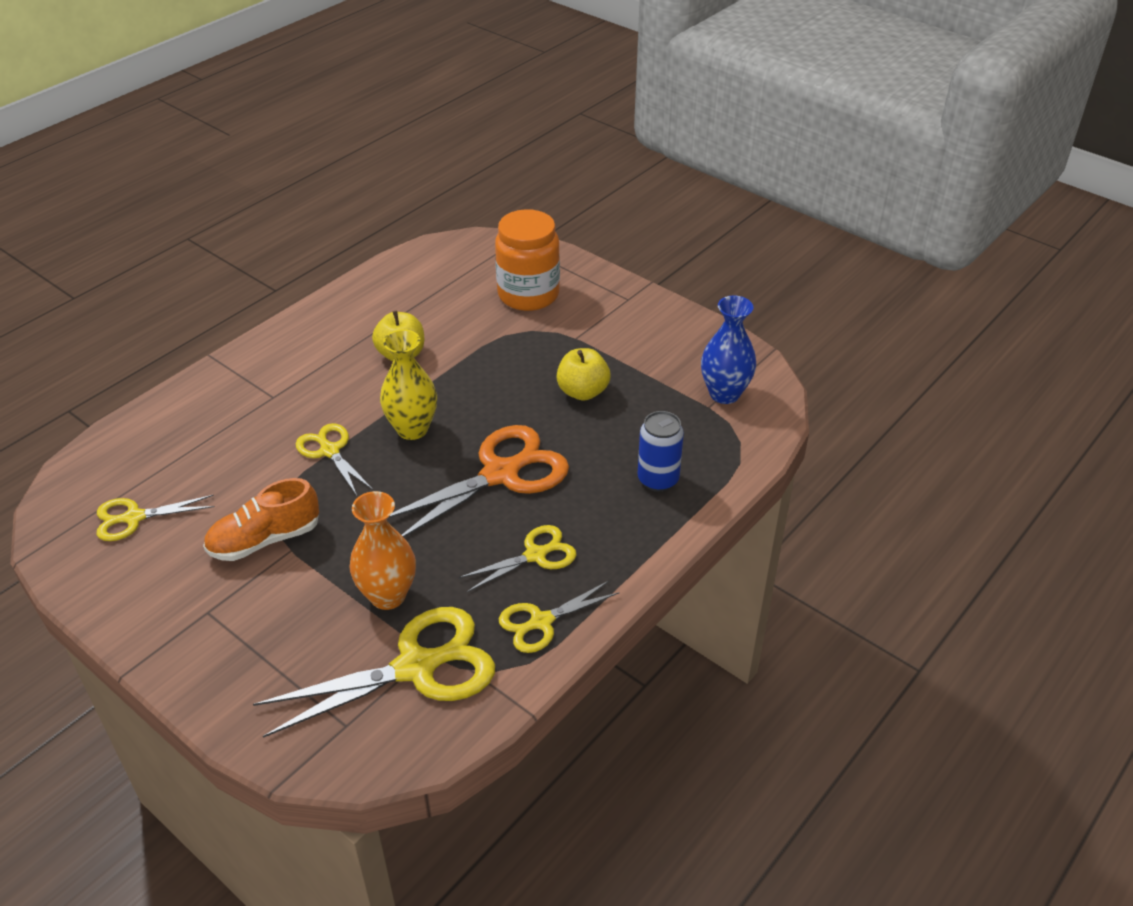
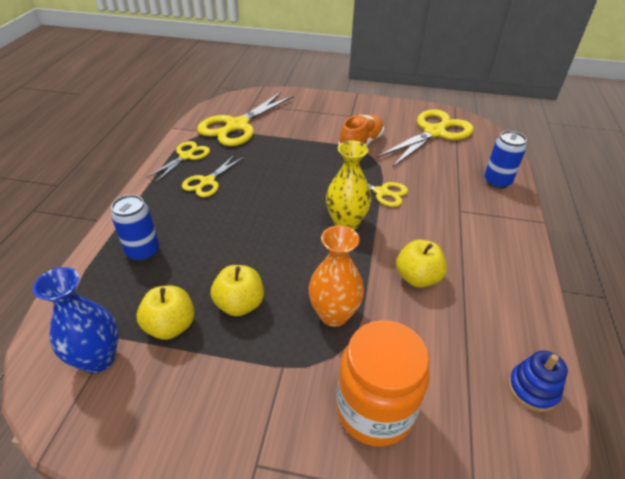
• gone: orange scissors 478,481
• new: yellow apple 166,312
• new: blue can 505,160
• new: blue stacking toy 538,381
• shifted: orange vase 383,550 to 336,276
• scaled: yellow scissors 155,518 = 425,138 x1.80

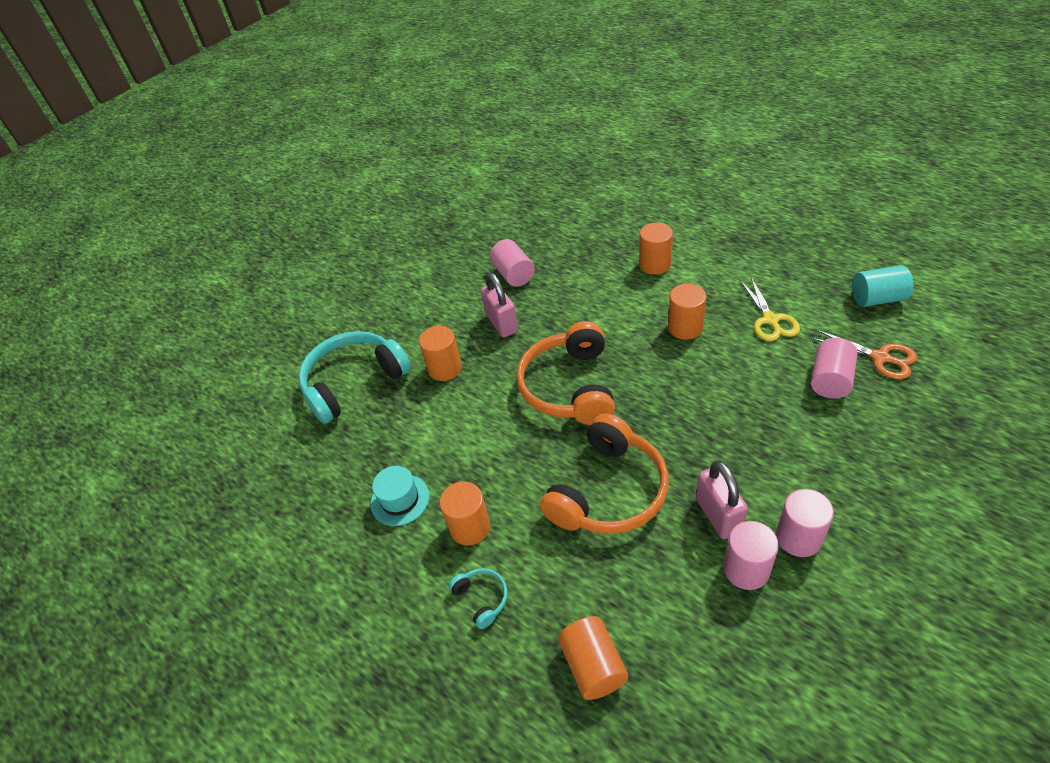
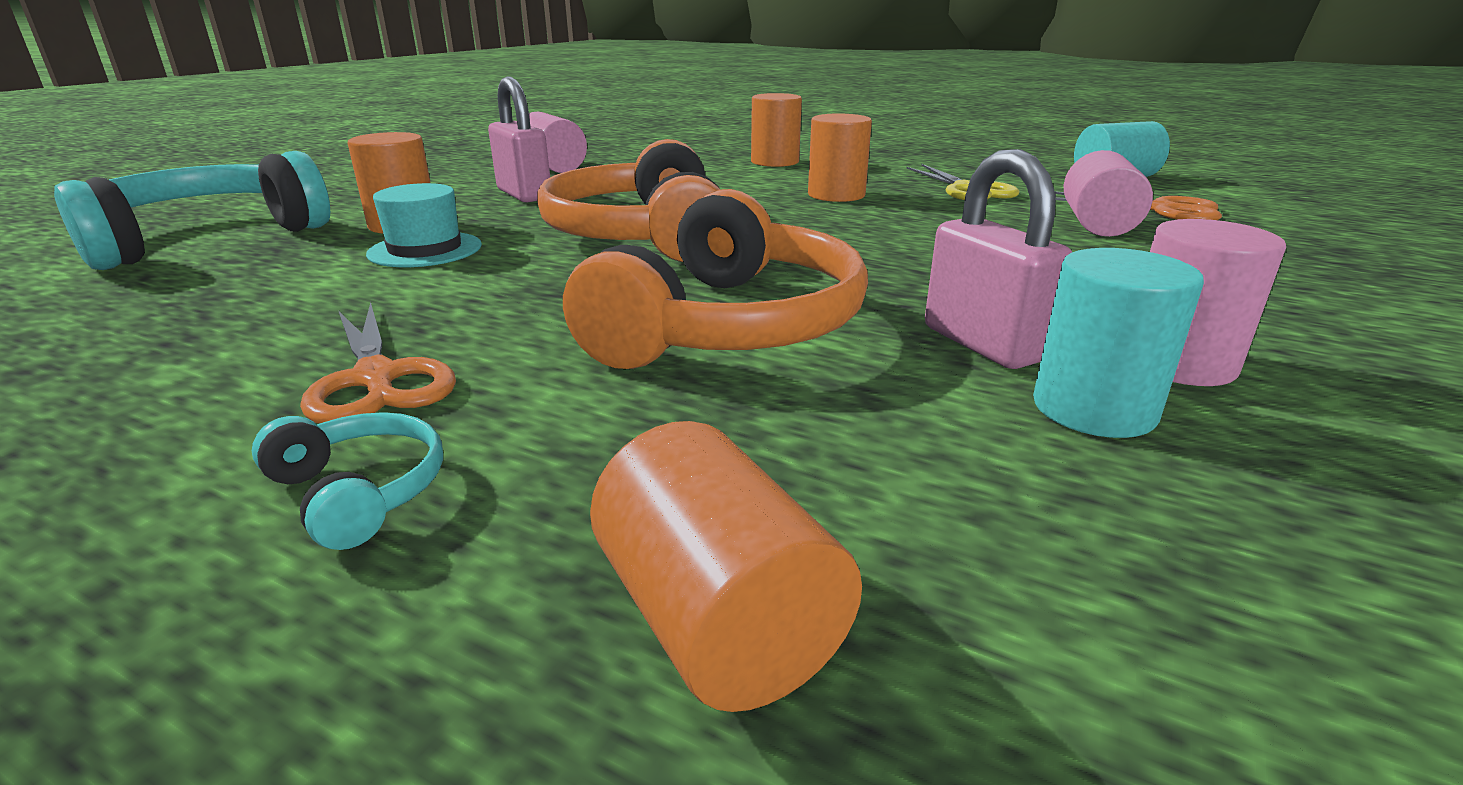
• shifted: turquoise hat 400,496 to 424,225
• swapped: orange cylinder 465,513 to orange scissors 378,362
• repainted: pink cylinder 751,555 to turquoise cylinder 1118,343

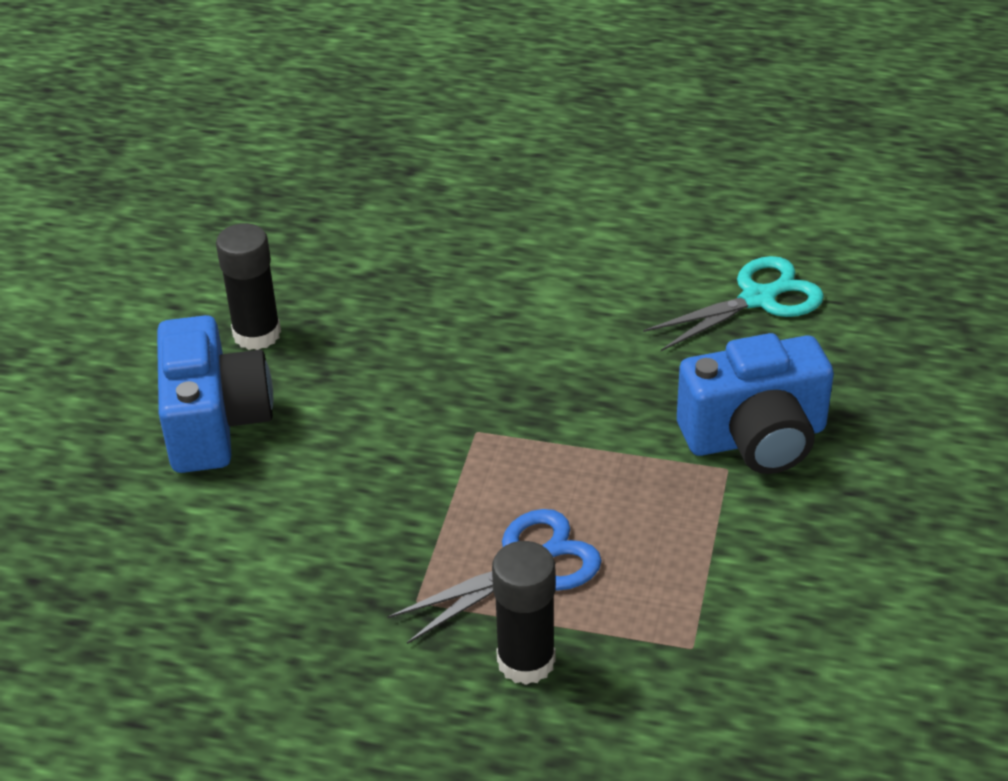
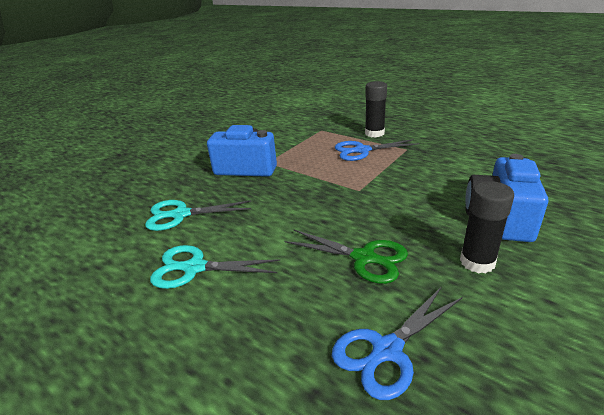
• new: turquoise scissors 215,267
• new: green scissors 346,257
• new: blue scissors 397,343

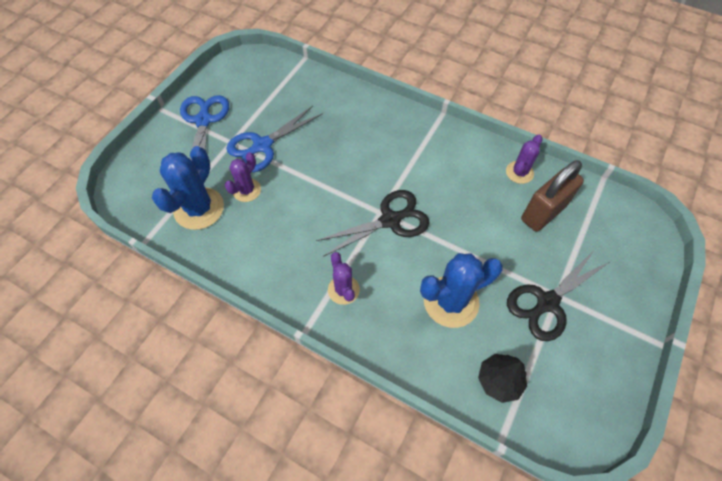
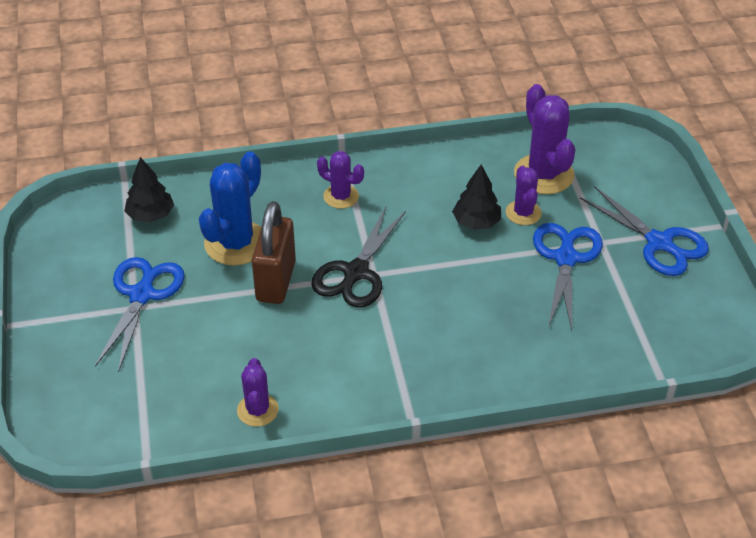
• new: black tree 476,197
• shifted: brown padlock 552,196 to 274,252
• repainted: blue cactus 188,188 to purple cactus 544,139
• repainted: black scissors 559,295 to blue scissors 140,314

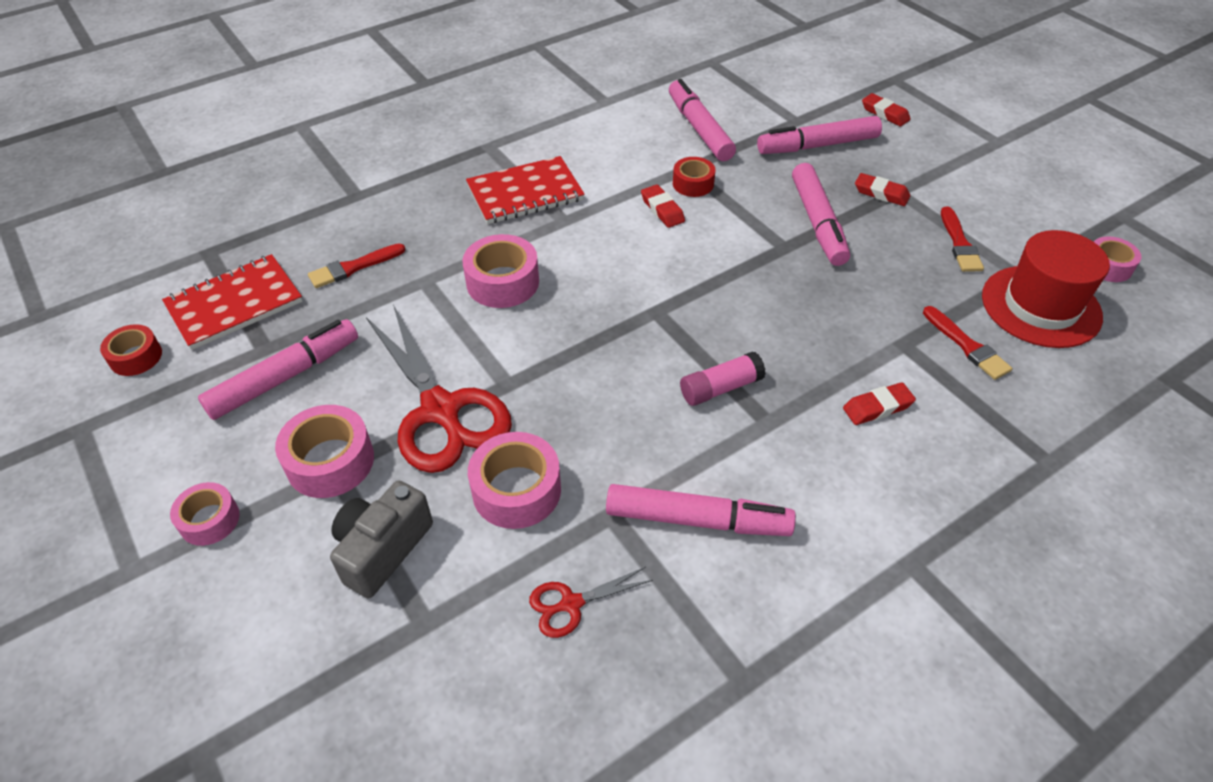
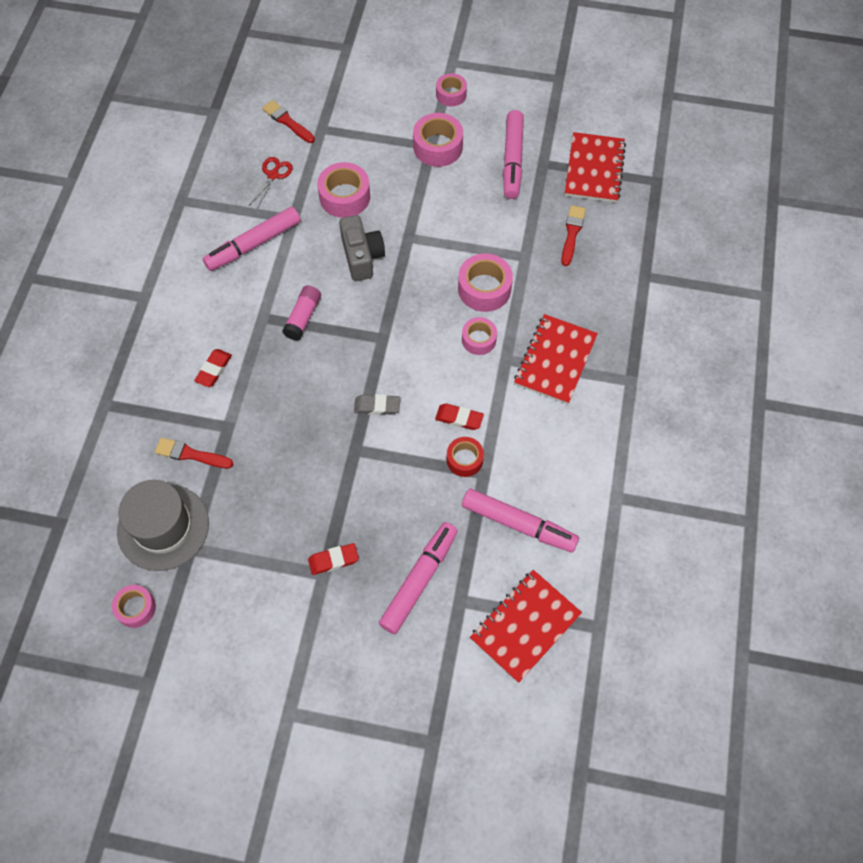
• gone: red tape 131,350
• gone: red scissors 439,389
• gone: pink marker 821,214
• gone: red eraser 886,109
• new: grey eraser 377,404
• new: pink tape 479,336
• new: red notebook 526,626
• shifted: grey camera 381,539 to 362,248
• shifted: red brush 962,239 to 288,121
• repainted: red hat 1046,289 to grey hat 163,525

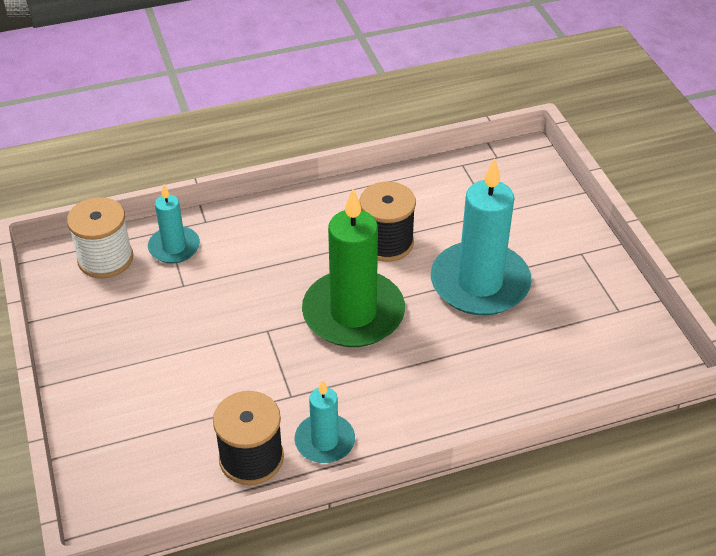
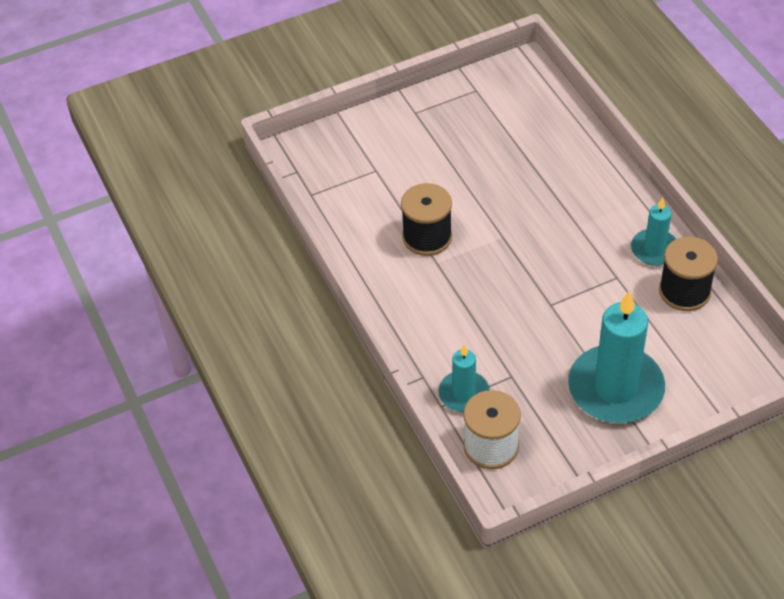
• gone: green candle 353,268
• shifted: turquoise candle 481,236 to 616,356

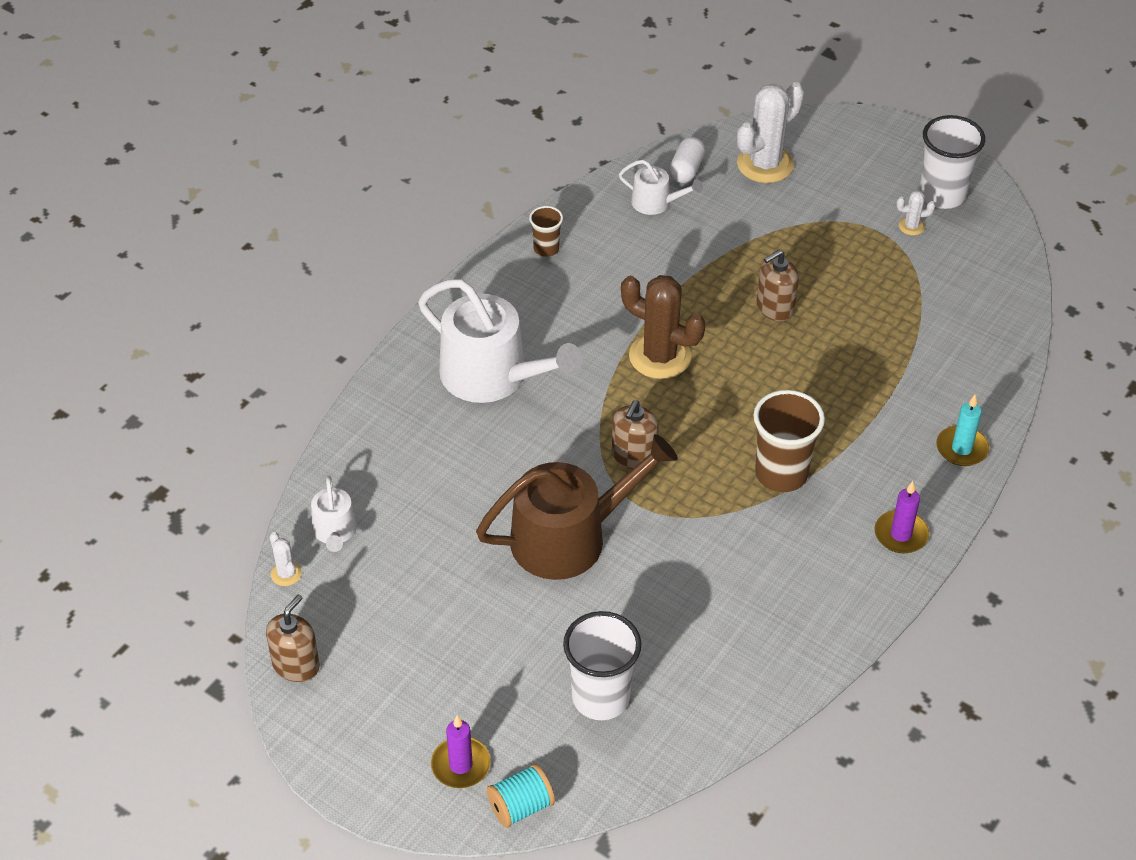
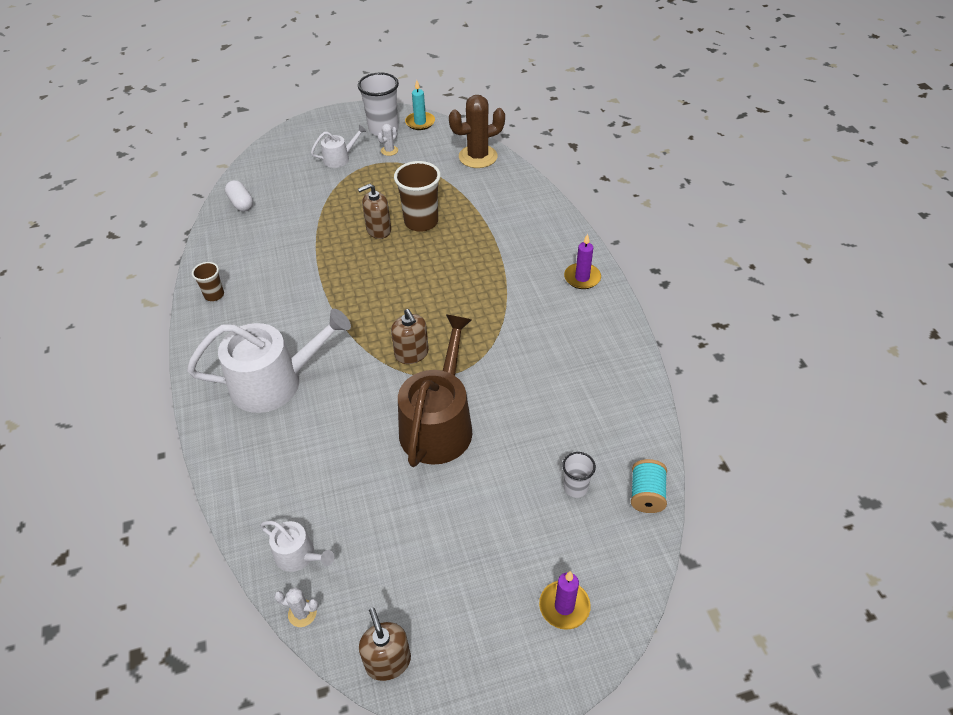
• gone: white cactus 770,132
• shifted: turquoise spool 521,796 to 649,486
• shifted: white watering can 661,187 to 338,146
• shifted: brown cactus 663,327 to 477,131
• shifted: brown cup 789,441 to 417,196
• shifted: turquoise candle 962,430 to 420,105
• rotated: brown soap dispenser 778,285 = 374,211 60 degrees clockwise
• scaled: white cup 602,665 = 579,475 x0.54

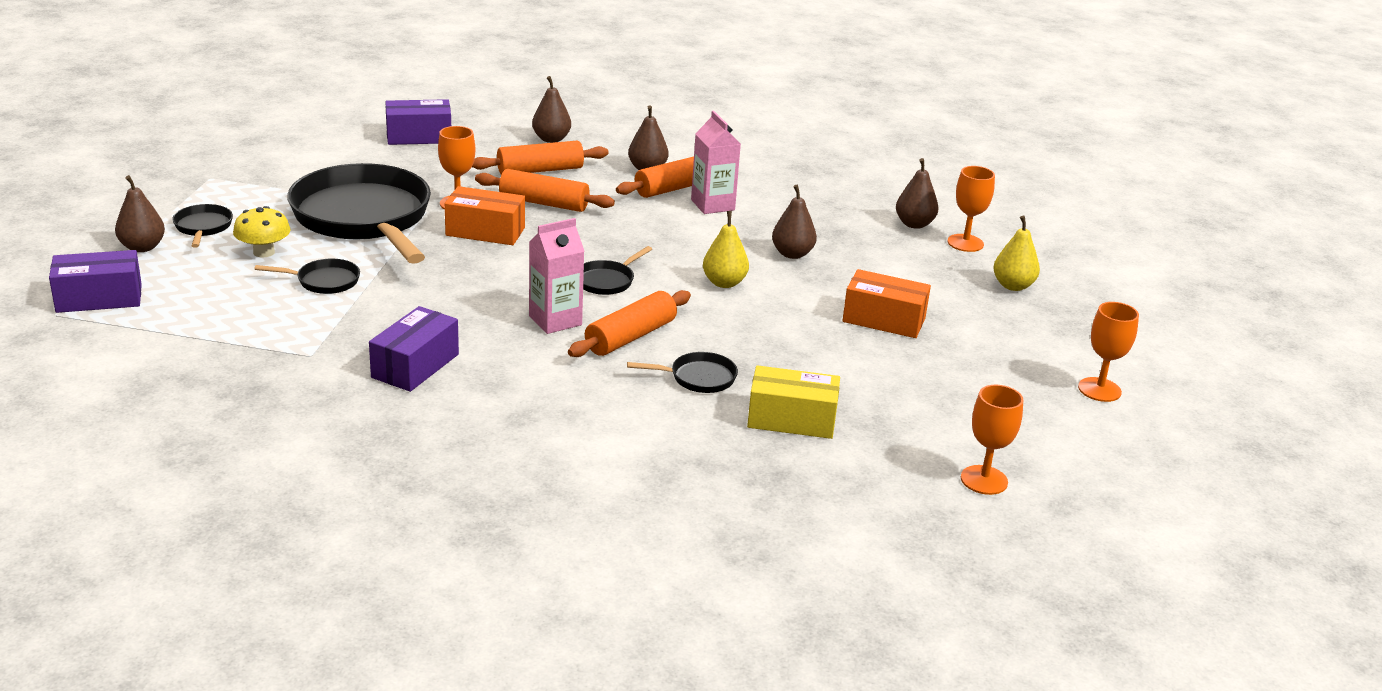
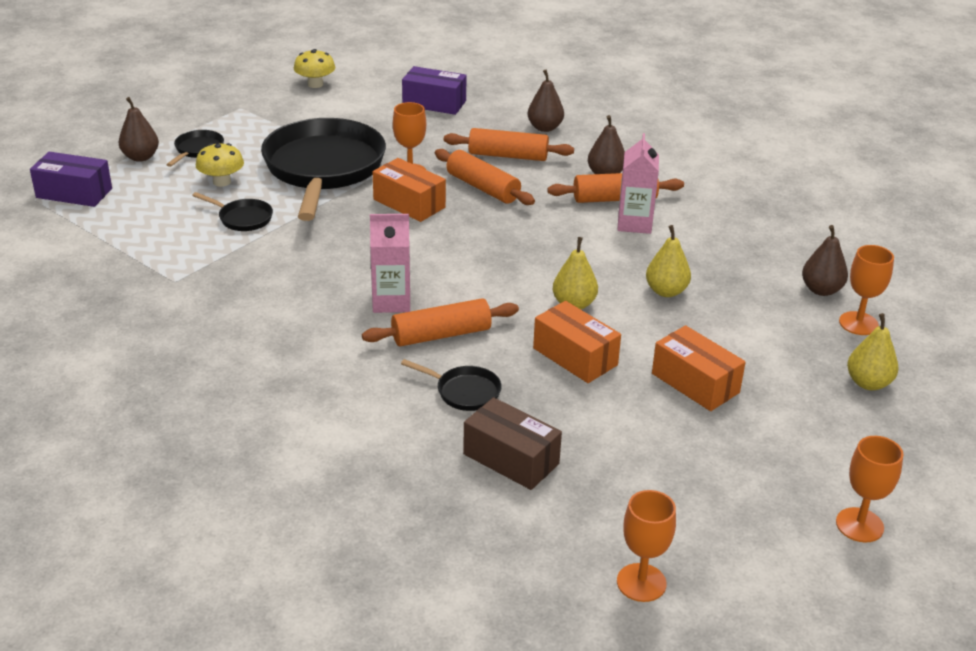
• gone: purple box 414,349
• gone: black pan 617,270
• new: yellow mushroom 314,68
• new: orange box 577,342
• repainted: yellow box 793,402 to brown box 512,443
• repainted: brown pear 794,222 to yellow pear 668,261

